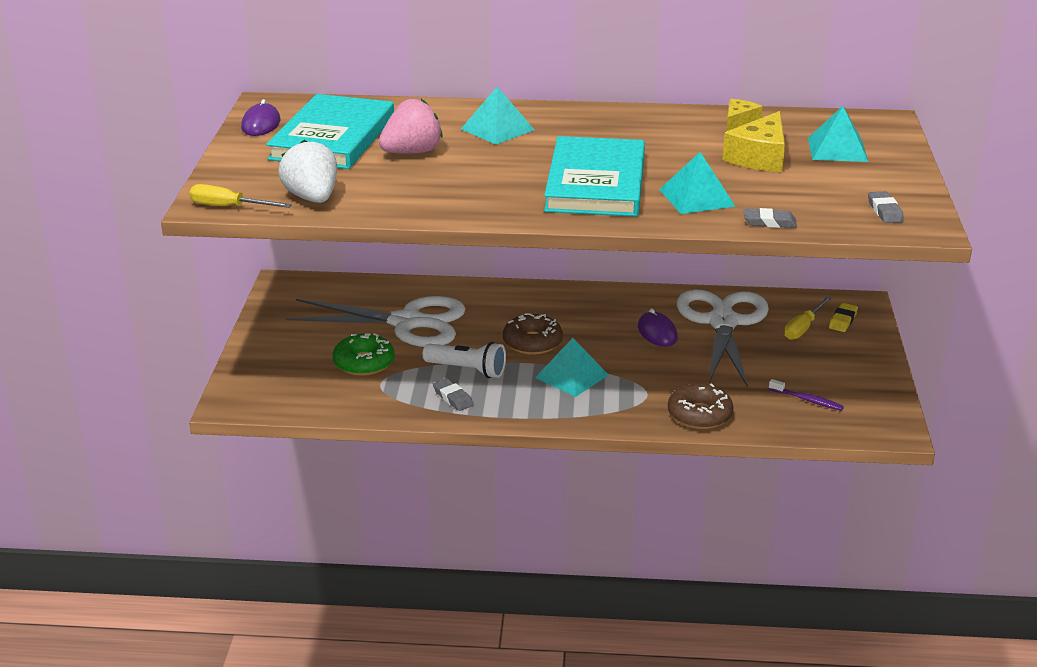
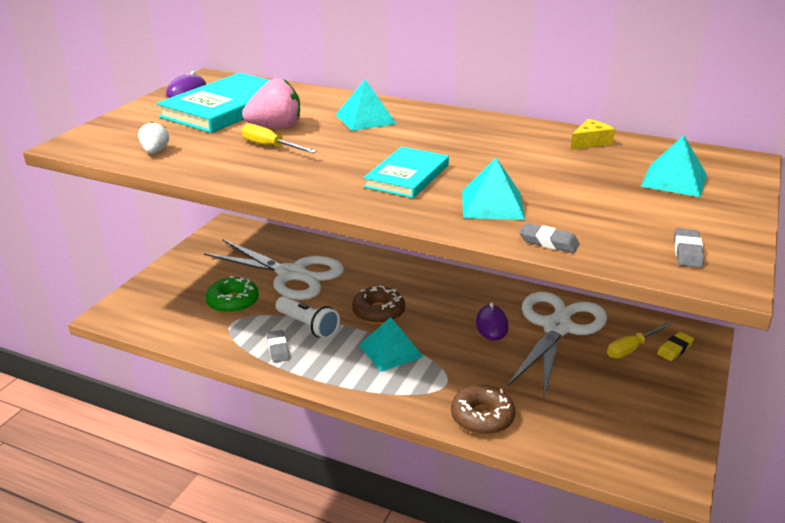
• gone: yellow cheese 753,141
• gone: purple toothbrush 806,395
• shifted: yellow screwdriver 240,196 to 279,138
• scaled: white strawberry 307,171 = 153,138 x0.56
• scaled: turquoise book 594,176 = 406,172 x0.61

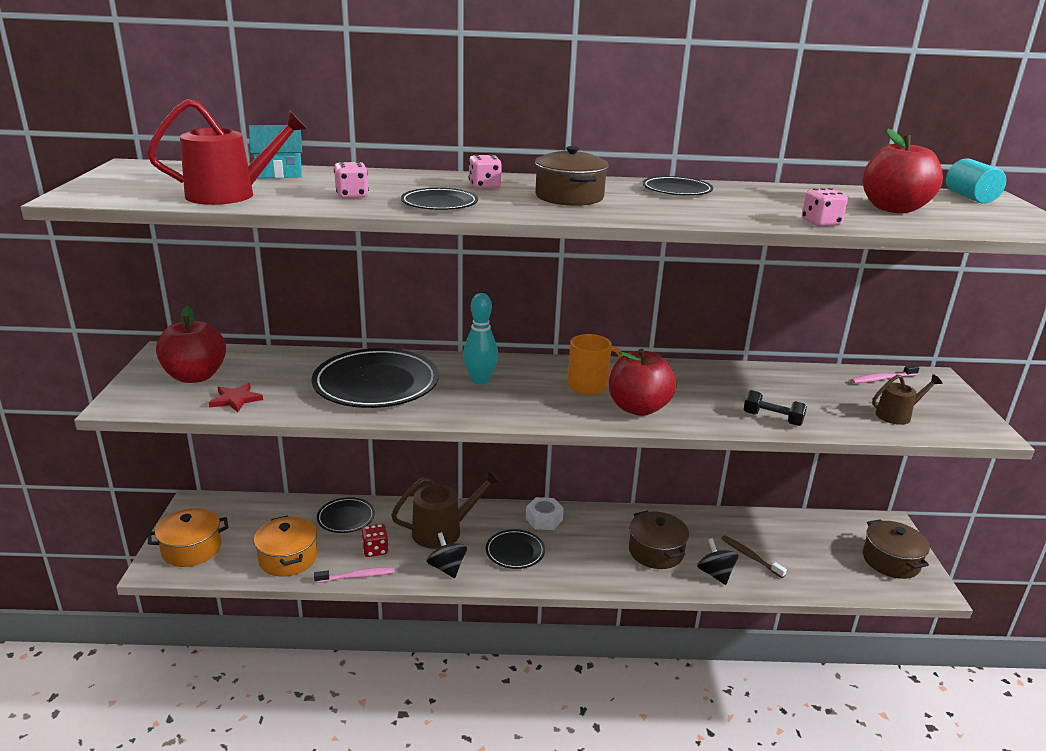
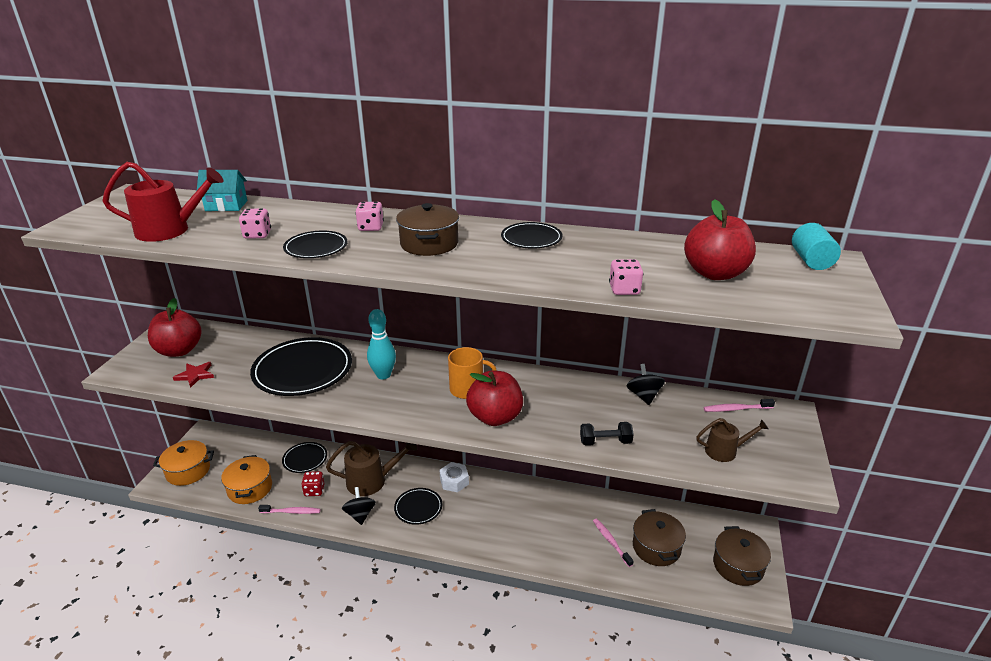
• shifted: brown pot 659,539 to 659,537
• shifted: black spinning top 717,561 to 646,384
• repainted: brown toothbrush 754,556 to pink toothbrush 613,543
• rotated: black dumbbell 775,408 = 607,434 45 degrees counterclockwise

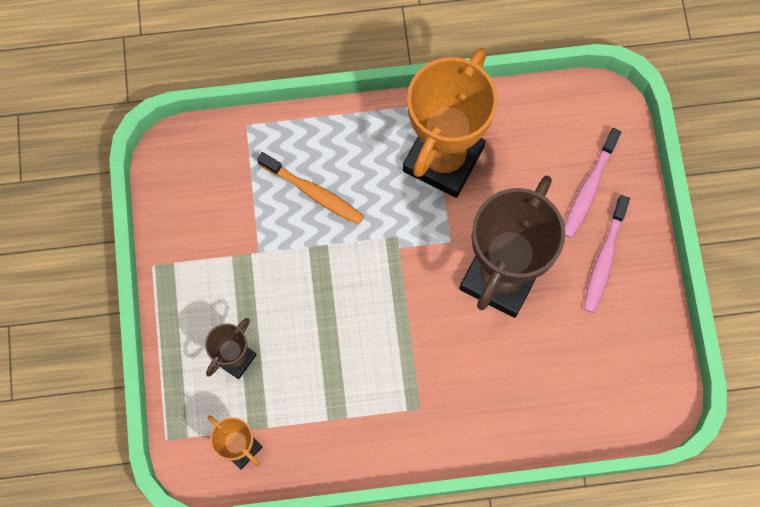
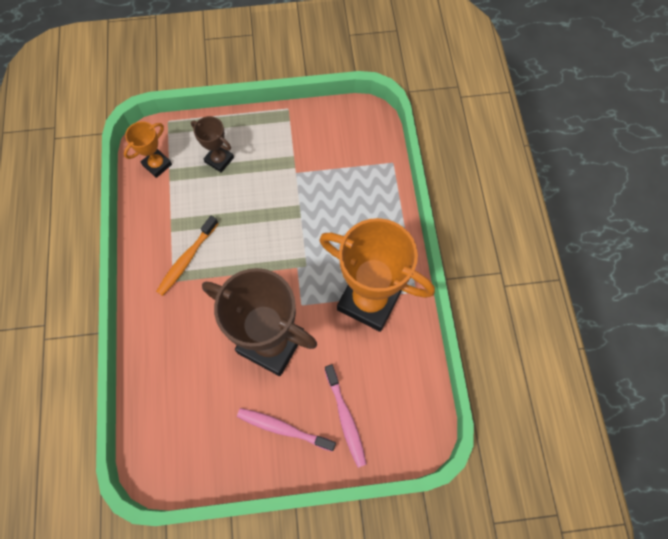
• shifted: orange toothbrush 310,188 to 187,256
• rotated: pink toothbrush 593,183 = 346,416 135 degrees counterclockwise

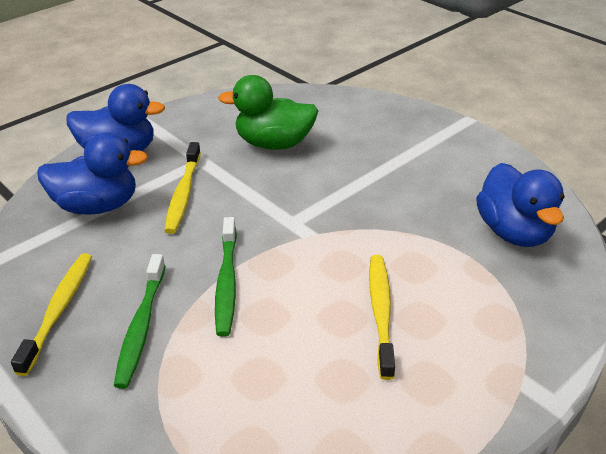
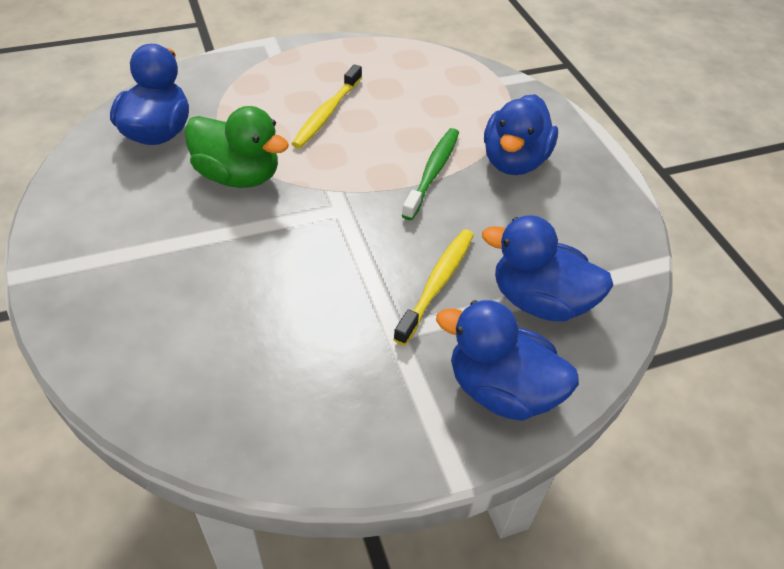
• gone: yellow toothbrush 51,314
• shifted: green duck 268,112 to 236,147
• swapped: green toothbrush 140,321 to blue duck 521,134

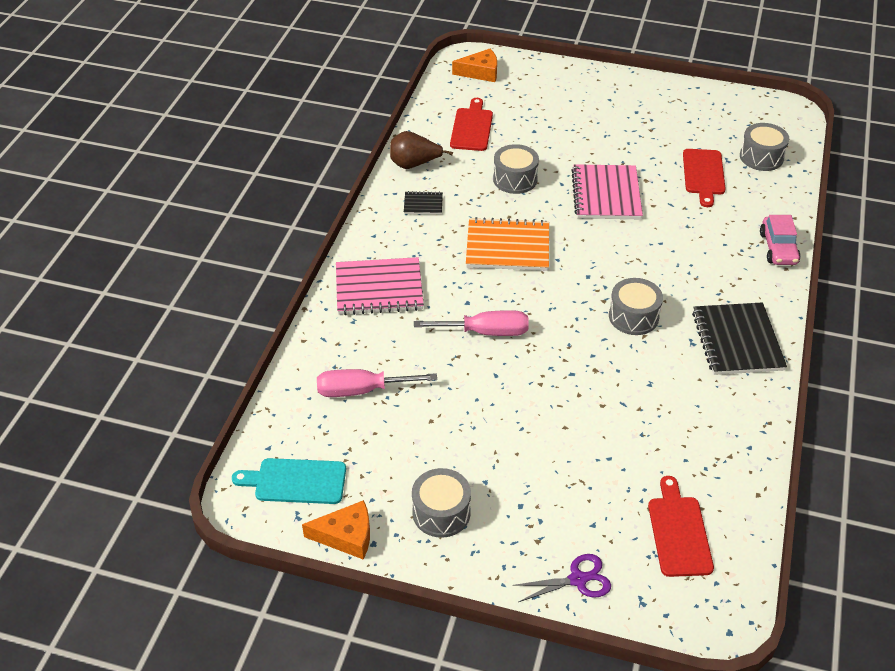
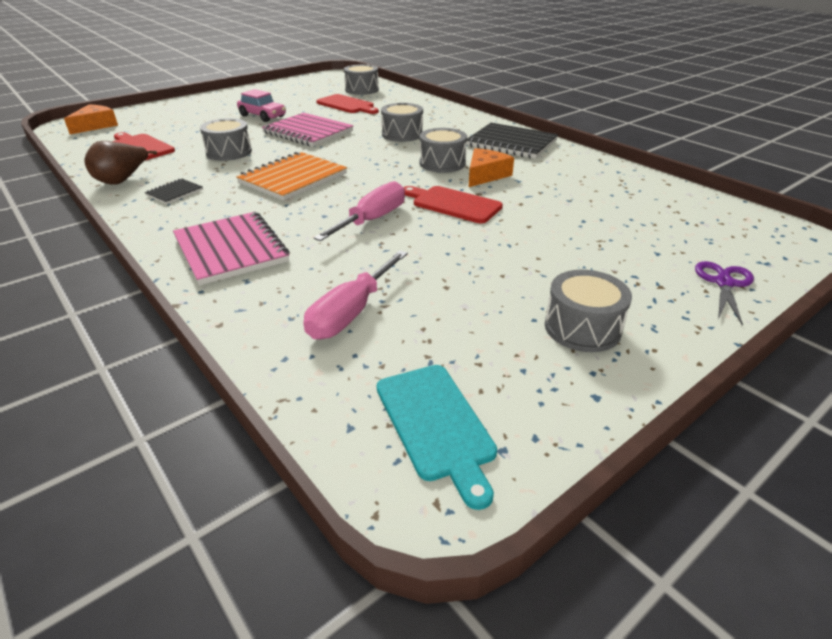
• new: grey drum 402,122
• shifted: orange cheese 336,530 to 491,167
• shifted: red cutting board 681,526 to 453,204
• shifted: pink car 780,240 to 261,105
• rotated: turquoise cutting board 289,481 = 437,437 60 degrees counterclockwise
• rotated: pink notebook 380,286 = 231,248 60 degrees counterclockwise

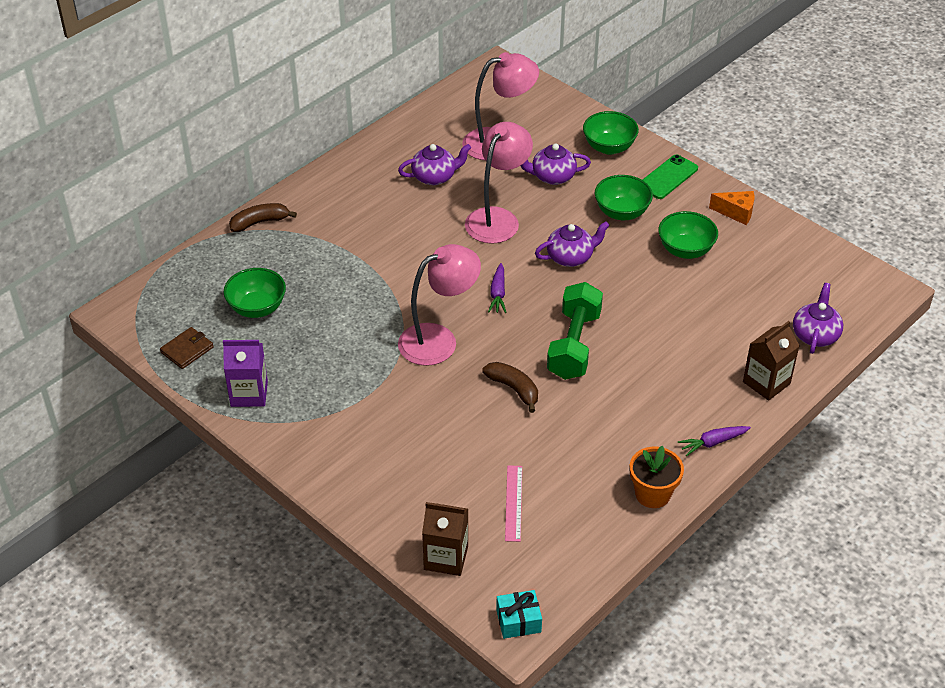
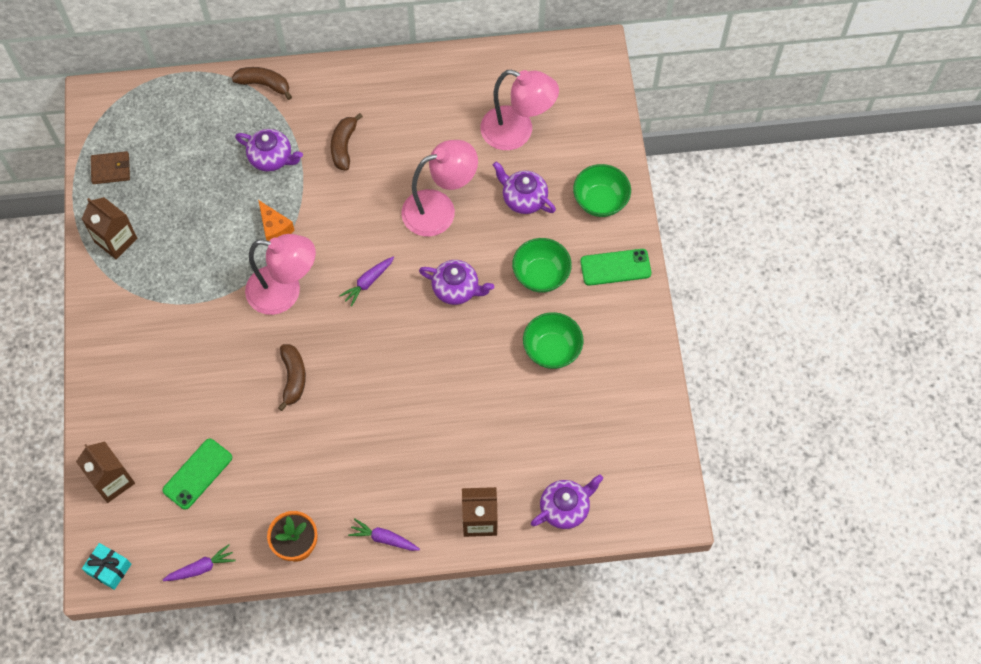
• gone: green bowl 254,293
• gone: green dumbbell 575,331
• new: purple carrot 199,562
• new: brown banana 347,142
• shifted: purple teapot 434,164 to 269,150
• shifted: orange cheese 731,208 to 276,220
• swapped: pink ruler 513,503 to green phone 197,474
• repainted: purple carton 245,373 to brown carton 110,228

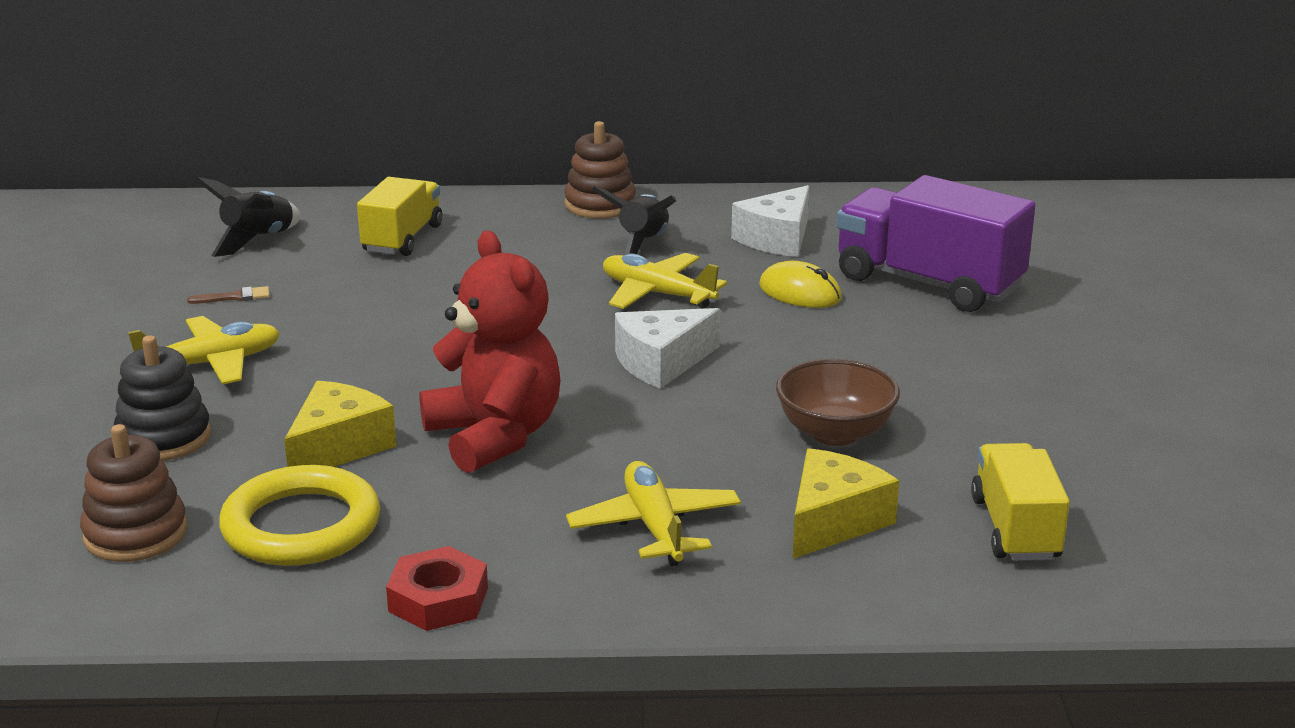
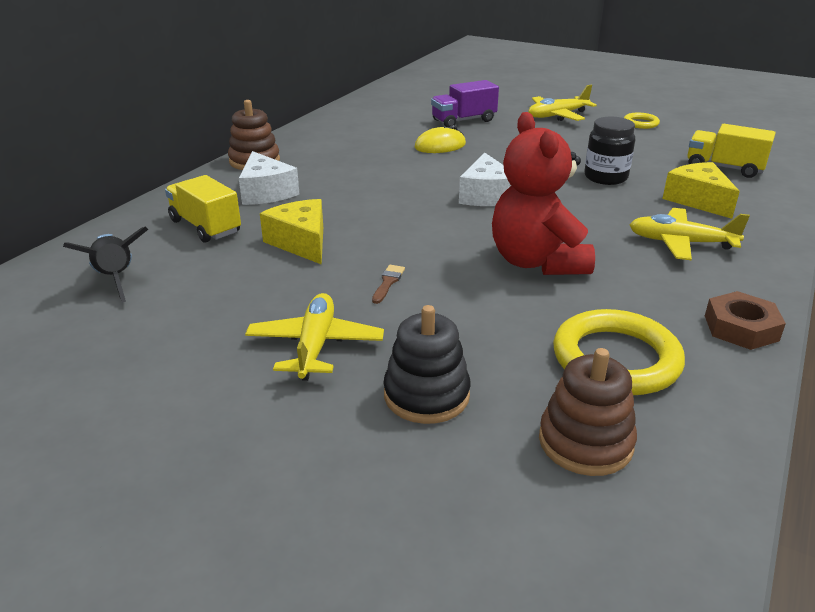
• gone: black rocket 634,221
• new: yellow ring 642,121
• shifted: brown brush 228,295 to 388,284
• shifted: yellow cheese 340,424 to 291,232
• shifted: yellow plane 665,281 to 563,103
• shifted: white cheese 770,221 to 269,178
• swapped: brown bowl 838,402 to black jar 609,151
• repainted: red nut 437,588 to brown nut 745,320
• rotated: red teddy bear 489,352 = 543,193 105 degrees counterclockwise
• scaled: purple truck 935,243 = 465,103 x0.62

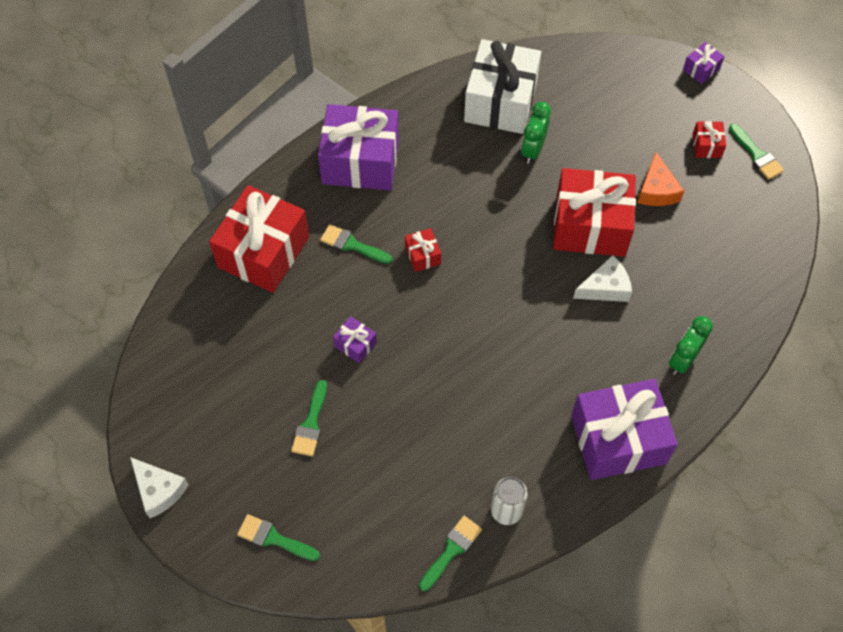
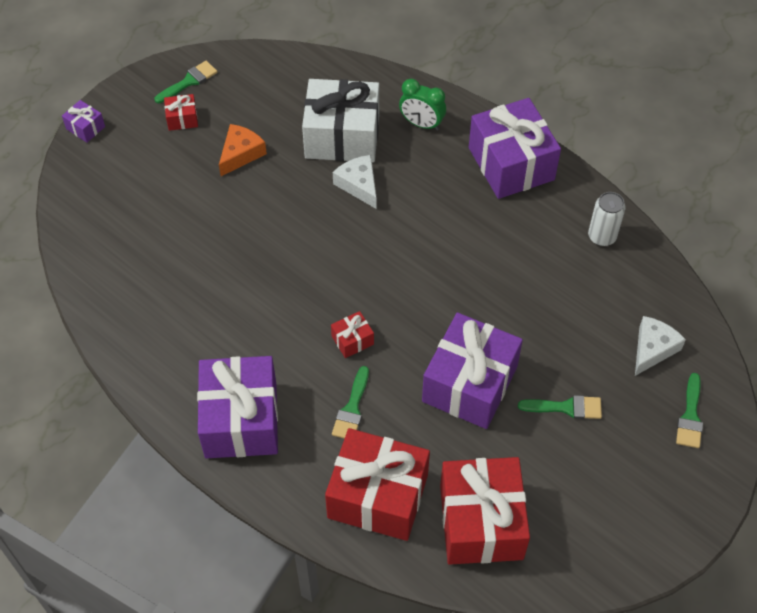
• gone: green brush 450,553
• gone: green clock 536,133
• shifted: white cheese 159,487 to 660,346
• shifted: white gift 502,86 to 340,120
• shifted: red gift 594,212 to 485,511
• rotated: orange cheese 660,179 = 243,150 45 degrees counterclockwise
• scaled: purple gift 355,340 = 472,371 x2.35

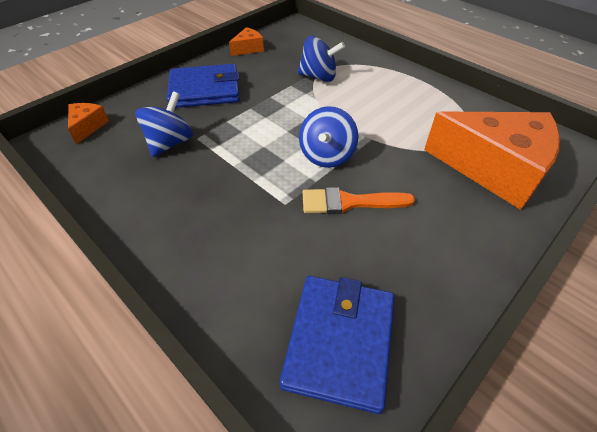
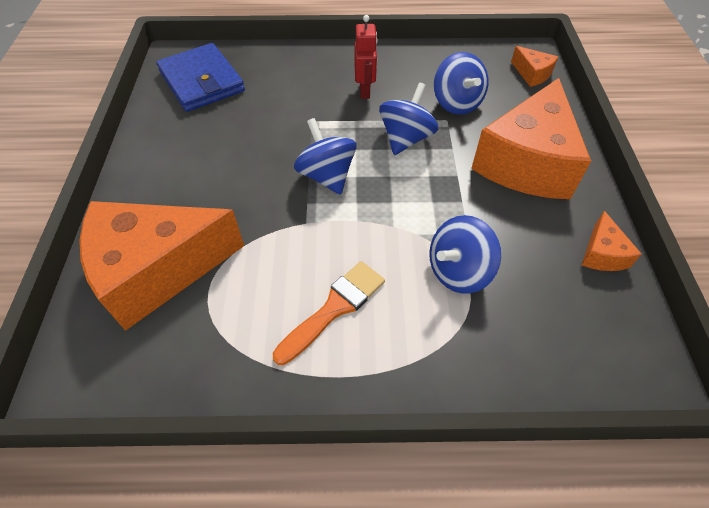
• new: red robot 366,57
• new: blue spinning top 408,118
• shifted: orange brush 359,200 to 329,313
• swapped: blue wallet 203,86 to orange cheese 531,138

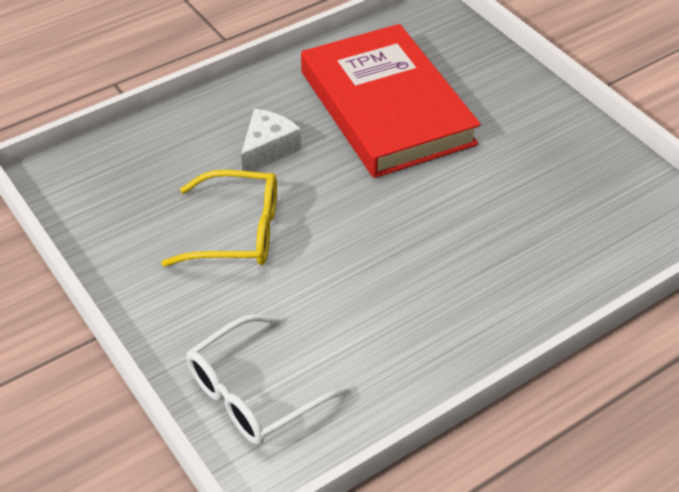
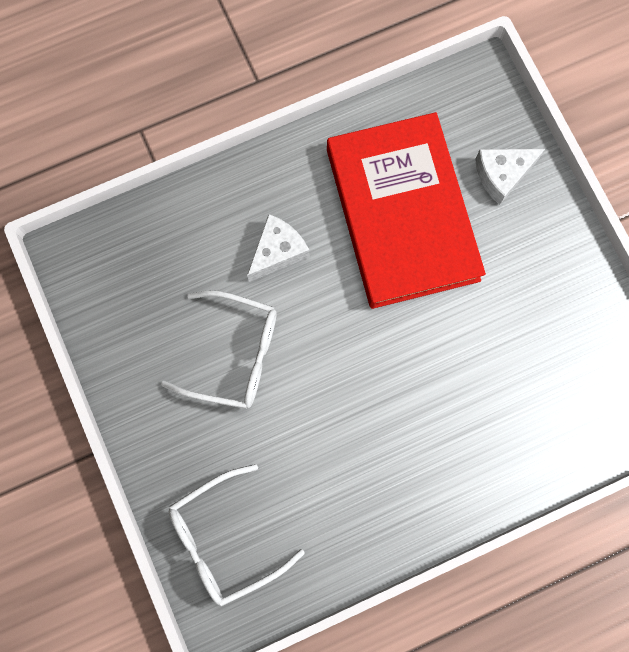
• new: white cheese 510,177
• repainted: yellow glasses 219,218 to white glasses 219,349

